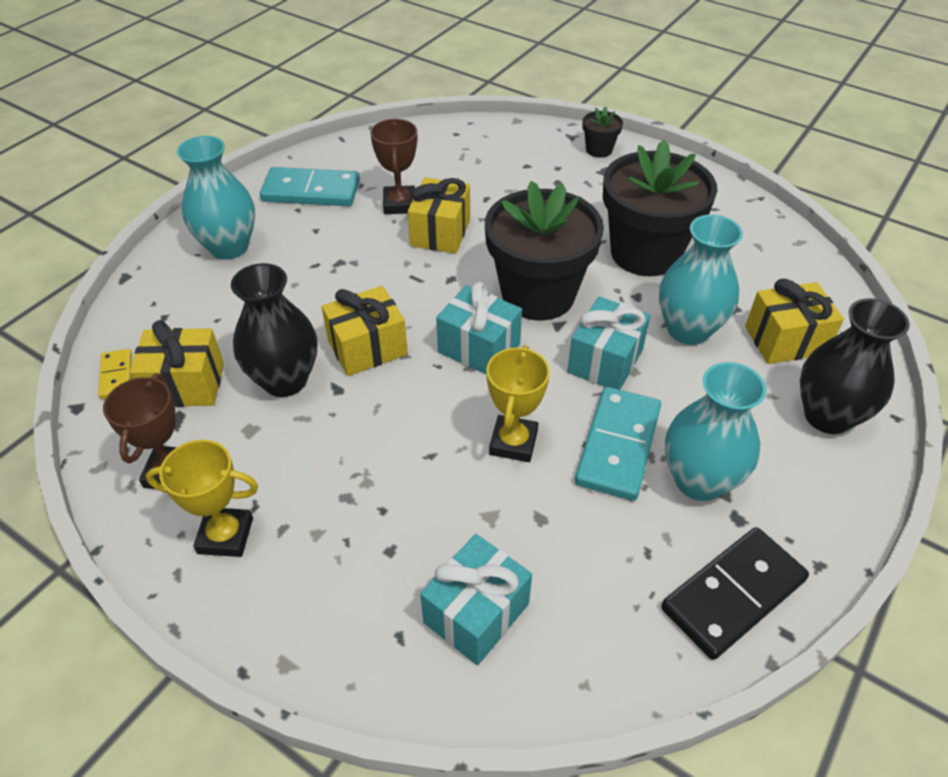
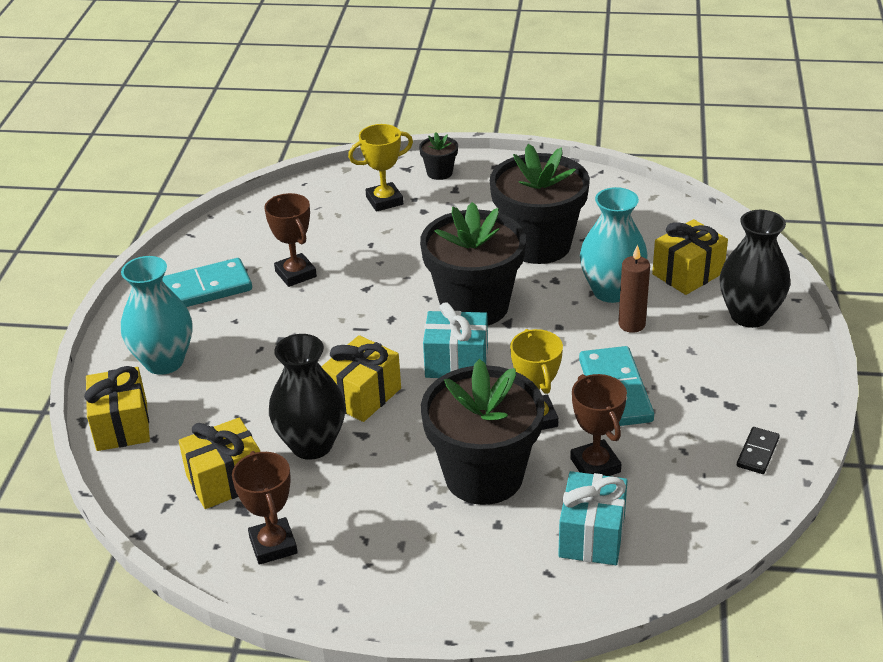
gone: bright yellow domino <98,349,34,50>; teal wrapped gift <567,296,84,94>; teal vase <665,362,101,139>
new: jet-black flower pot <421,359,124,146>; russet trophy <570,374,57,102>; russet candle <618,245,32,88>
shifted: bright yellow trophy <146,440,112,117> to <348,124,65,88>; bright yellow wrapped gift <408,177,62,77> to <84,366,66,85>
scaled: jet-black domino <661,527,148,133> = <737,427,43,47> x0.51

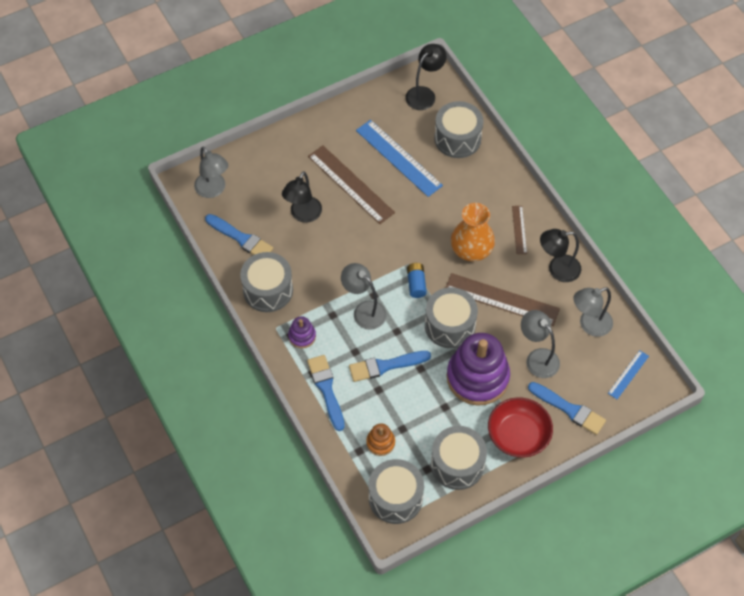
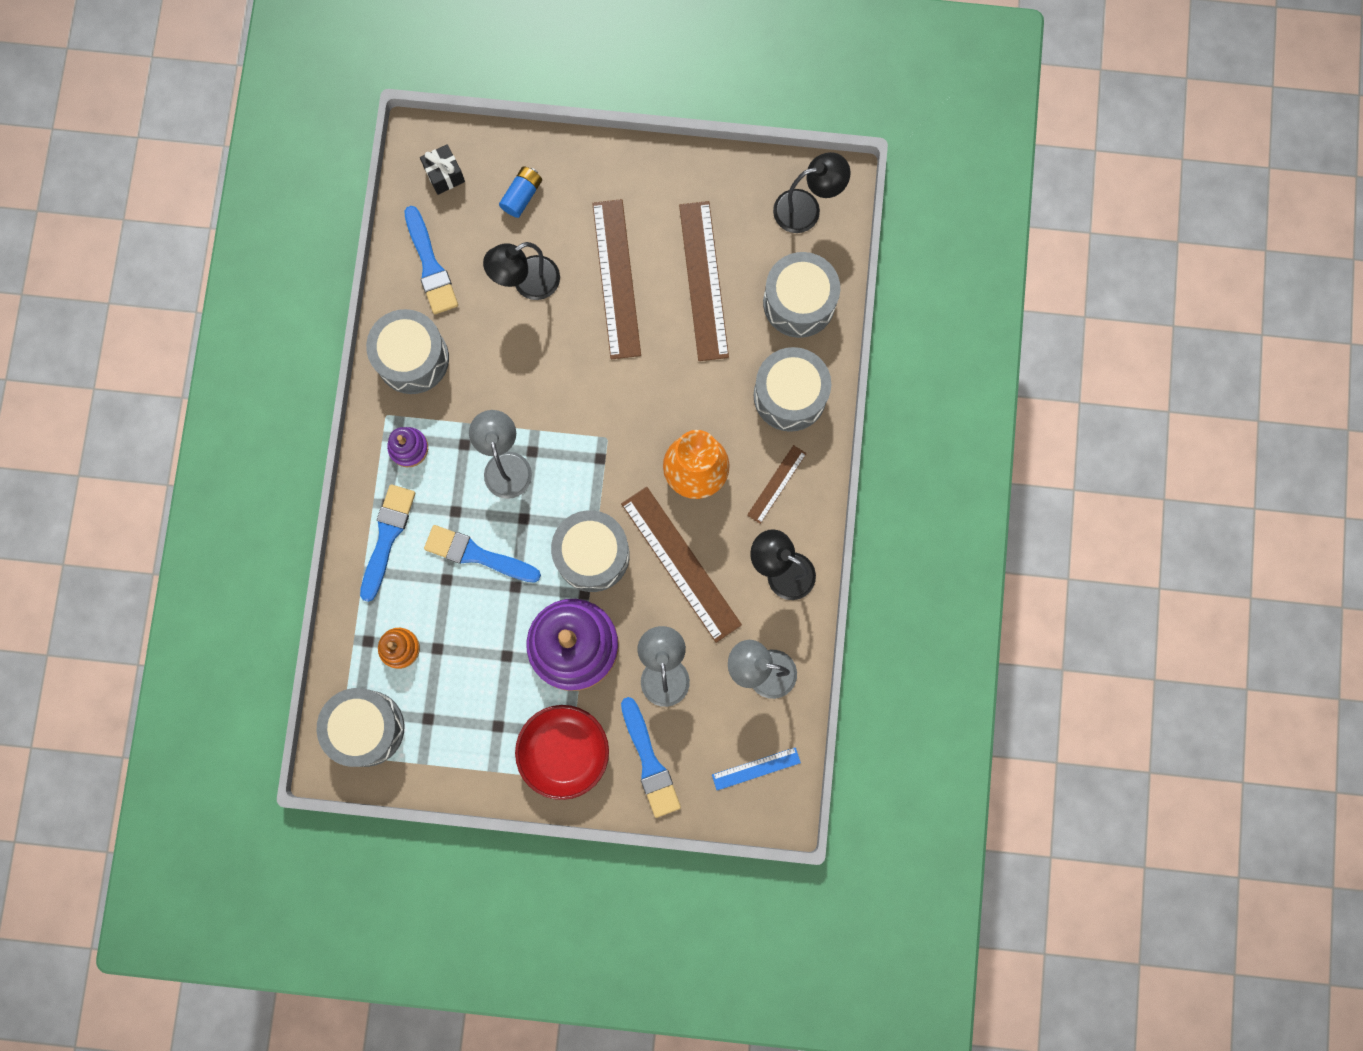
shifted: blue AA battery <407,263,20,35> to <499,166,43,52>; gray toy drum <431,426,56,64> to <754,347,77,85>
swapped: gray desk lamp <194,147,34,51> to jet-black wrapped gift <420,144,45,51>
repainted: blue straightedge <356,120,87,77> to russet straightedge <679,201,50,160>

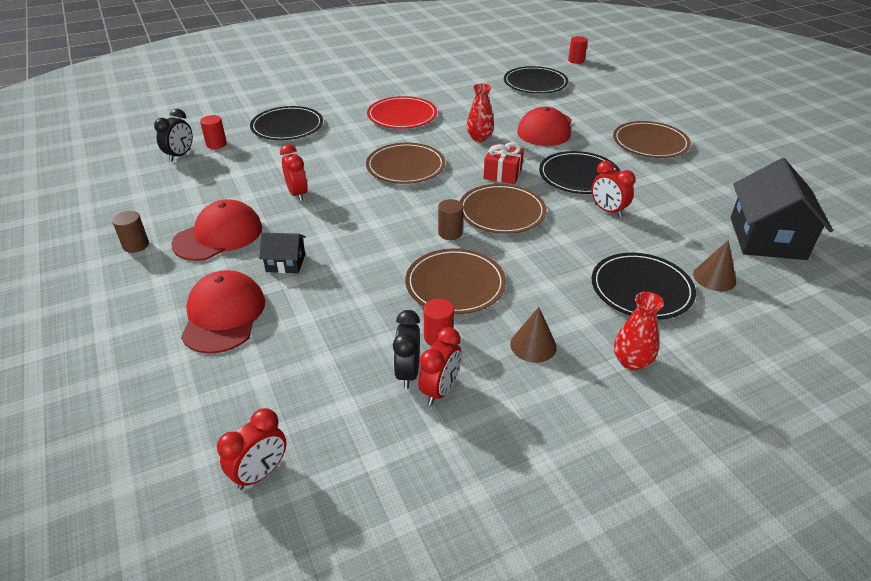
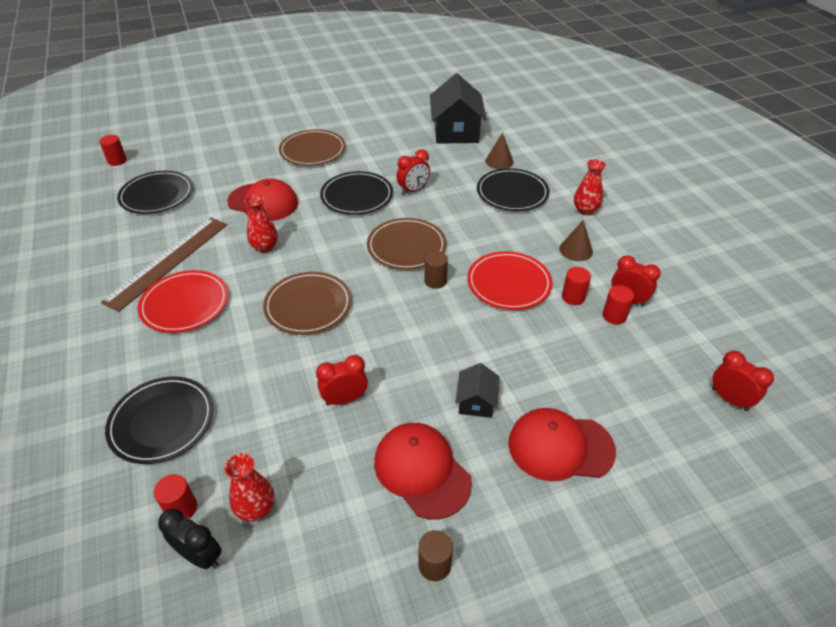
gone: crimson wrapped gift <483,142,41,42>
new: russet straightedge <101,217,126,95>; crimson vase <225,453,49,69>
swapped: jet-black alarm clock <393,310,27,79> to crimson solid cylinder <602,285,32,39>
repainted: russet dinner plate <405,248,101,66> to crimson dinner plate <467,251,86,59>
rotated: jet-black toy house <731,158,102,102> = <430,73,57,71> 75 degrees clockwise

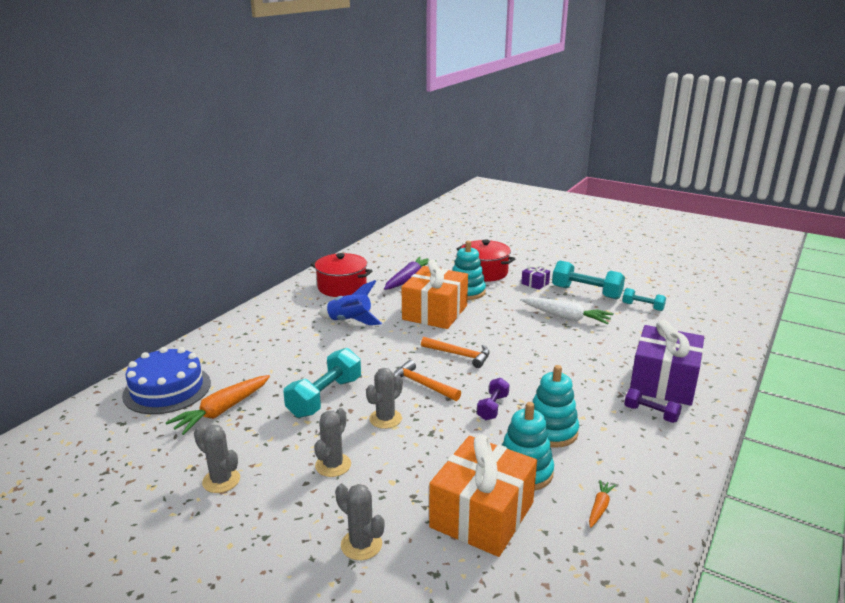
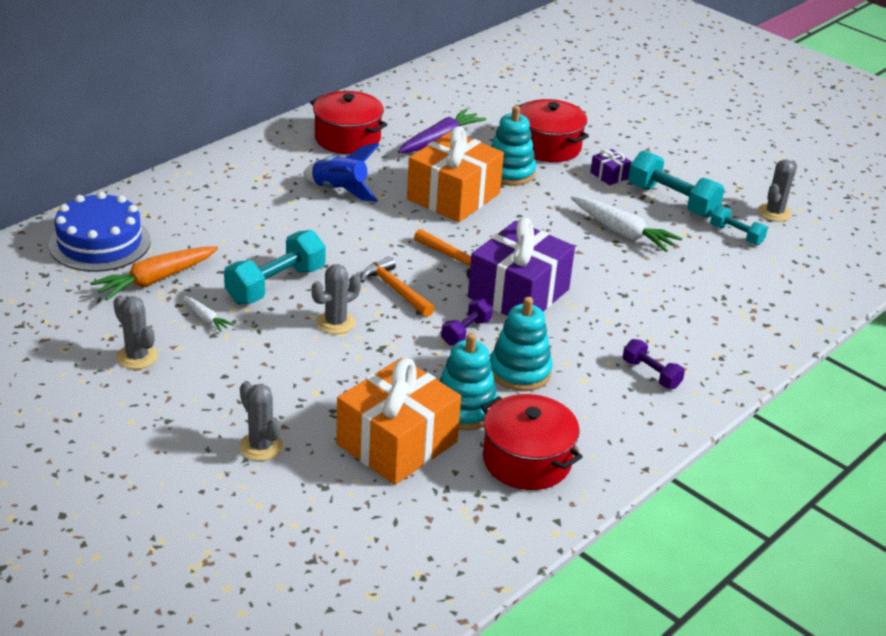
new: pure white carrot <184,296,50,36>
shifted: gray cactus <314,408,37,69> to <758,159,39,63>; royal purple wrapped gift <630,320,74,86> to <468,218,107,98>
swapped: orange-coloured carrot <589,480,27,48> to crimson pot <481,394,102,96>

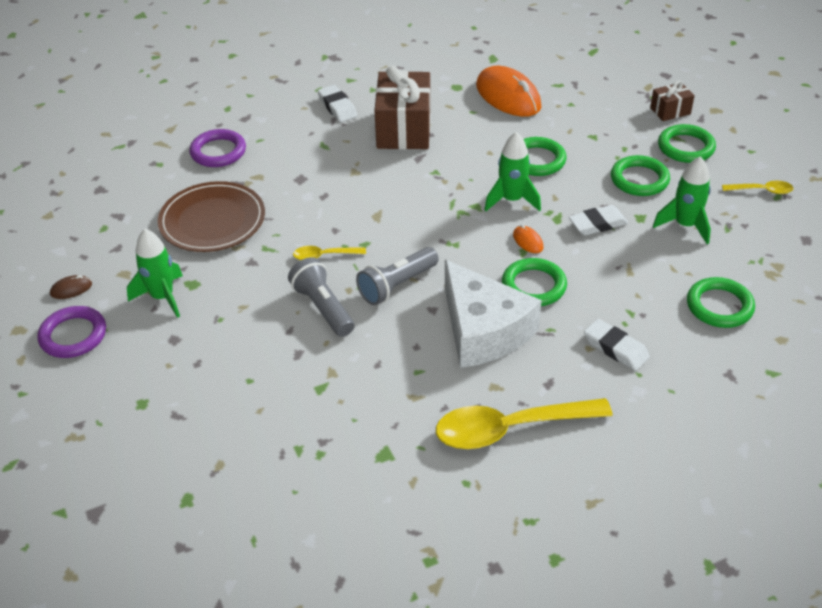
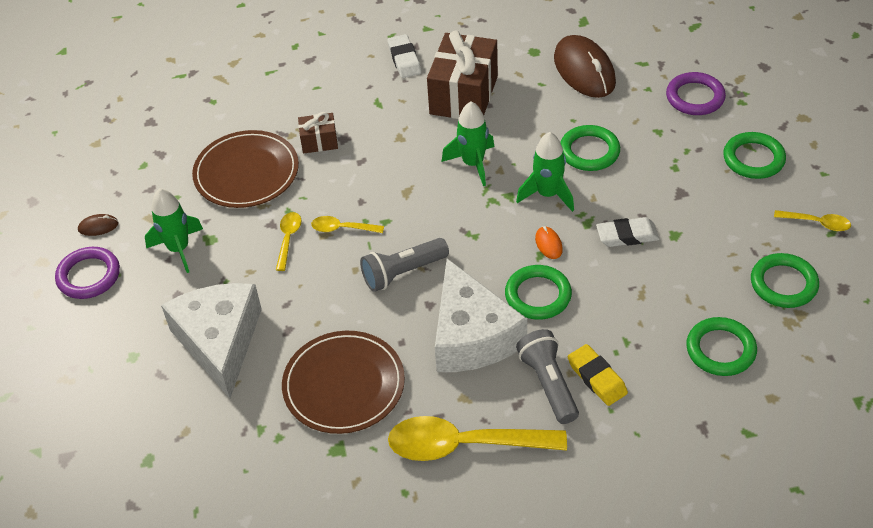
new: pure white cheese wedge <161,283,101,115>; bright yellow spoon <276,212,26,59>; russet dinner plate <282,331,123,103>
shifted: royal purple hoop <189,129,57,38> to <666,72,60,43>; gray pocket torch <288,257,66,80> to <516,329,63,95>; leaf-green hoop <611,155,59,41> to <751,253,68,55>; russet wrapped gift <650,80,45,41> to <298,112,40,41>; leaf-green toy rocket <653,157,58,87> to <442,101,52,85>
repainted: orange-coloured mouse <476,66,66,51> to russet mouse <554,35,62,63>; pure white pencil eraser <584,319,66,52> to bright yellow pencil eraser <568,344,60,62>

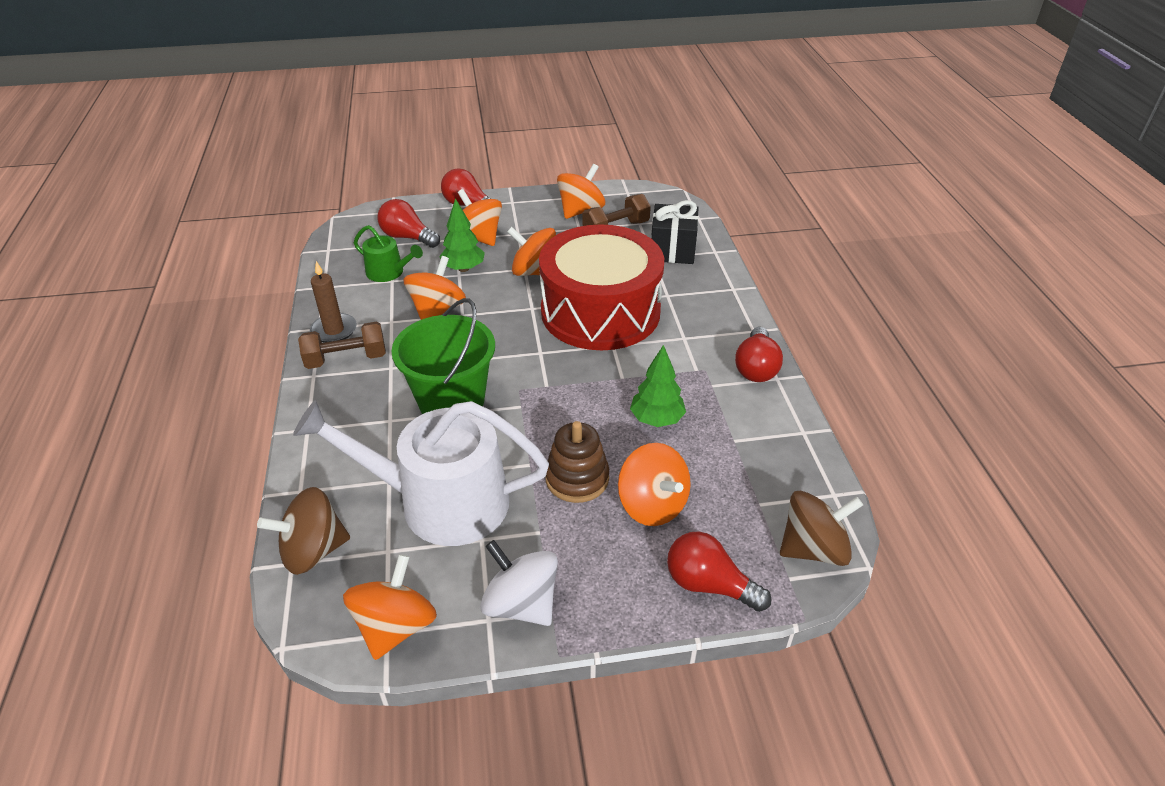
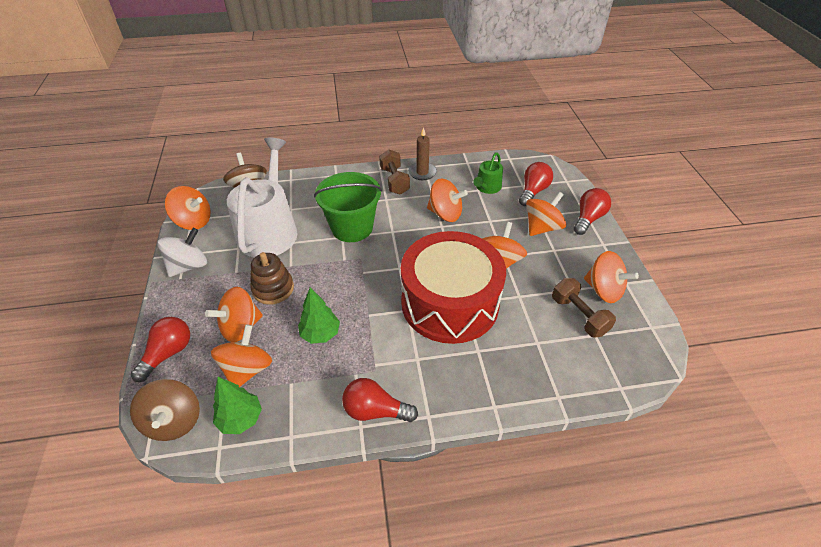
gone: jet-black wrapped gift <651,200,48,64>
new: orange-coloured whirligig <211,324,61,63>
shifted: leaf-green fir tree <439,198,46,74> to <213,377,49,57>

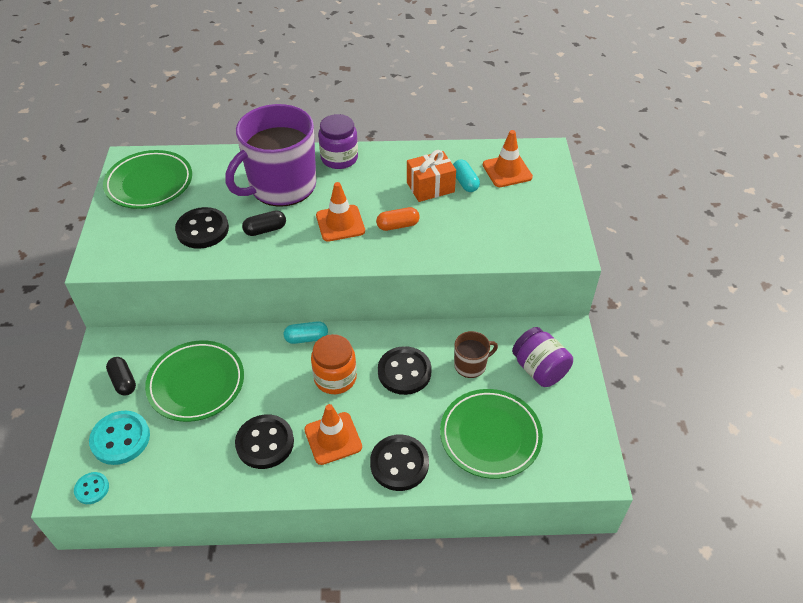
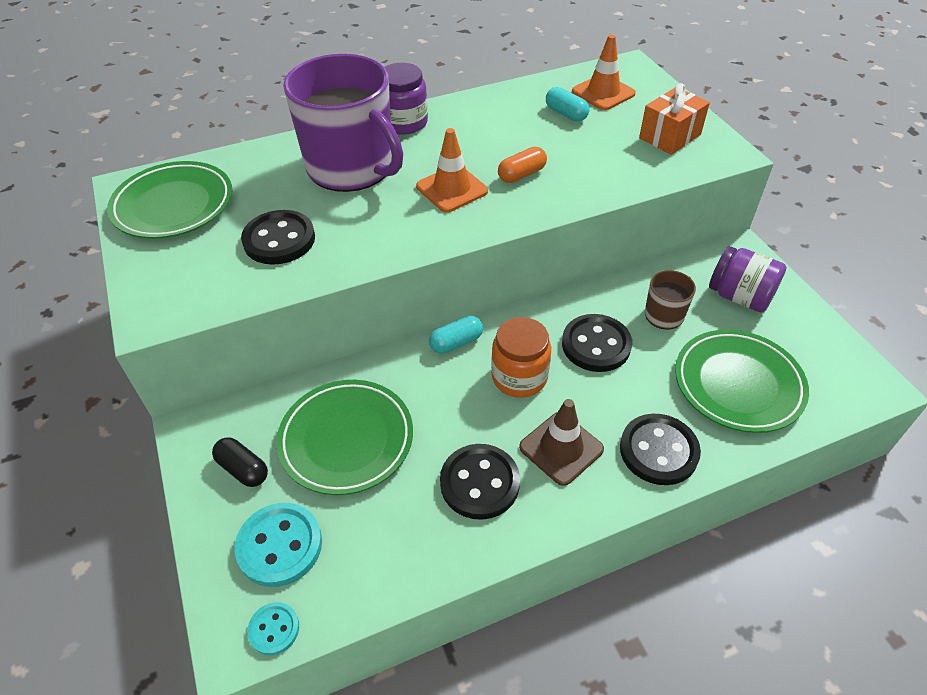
gone: jet-black capsule <242,210,44,26>
shifted: orange-coloured wrapped gift <407,150,49,52> to <639,83,71,72>
repainted: orange-coloured traffic cone <304,404,58,61> to russet traffic cone <519,399,85,87>
rotated: royal purple coffee mug <225,104,91,103> = <283,54,120,138> 75 degrees counterclockwise

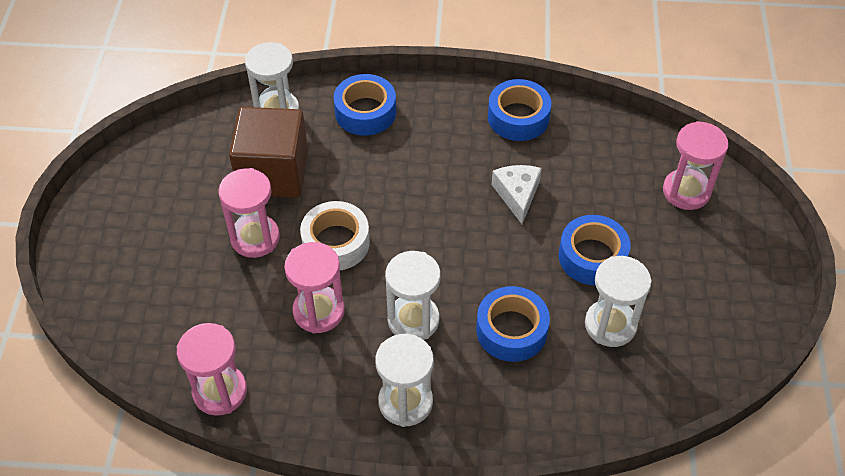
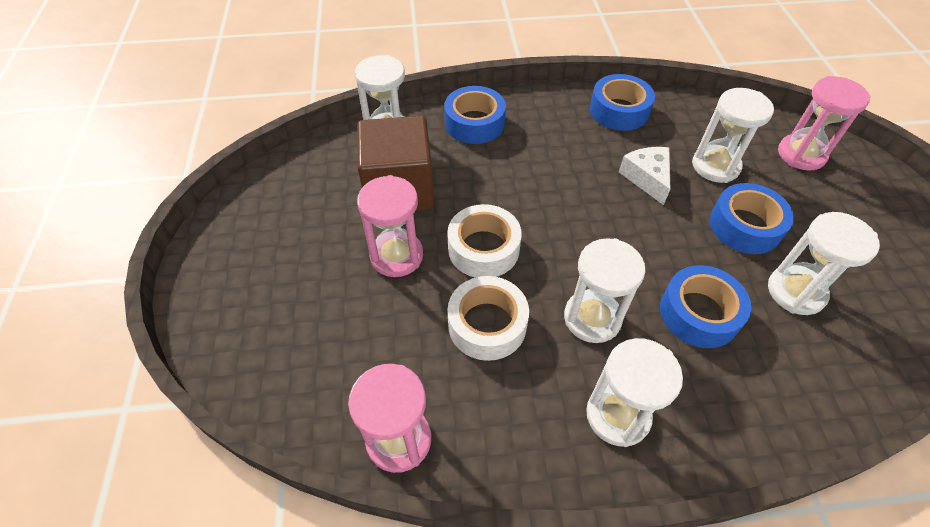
new: pure white sandglass <692,88,82,95>
swapped: rose-pink sandglass <284,242,61,91> to pure white sticky tape <447,276,82,85>

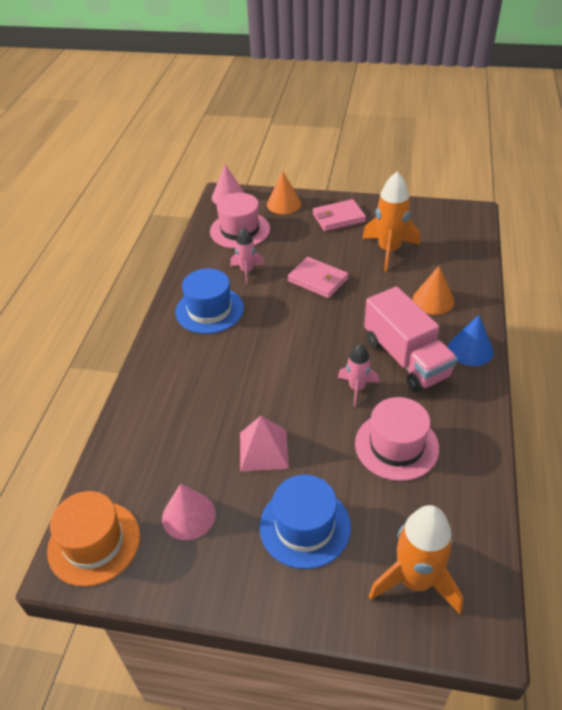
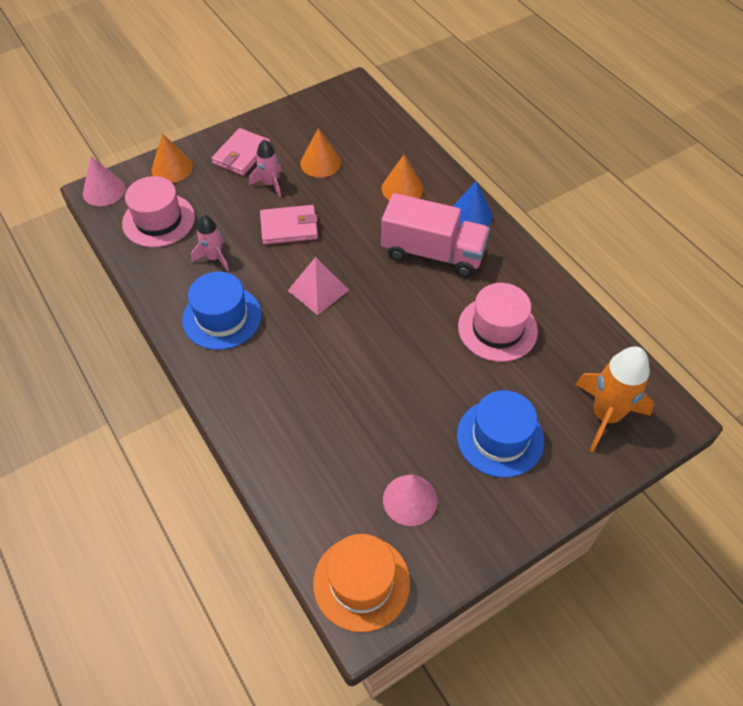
shifted: rose-pink pyramid <240,416,49,56> to <288,257,61,58>; rose-pink toy rocket <338,344,41,63> to <249,139,33,58>
swapped: orange-coloured toy rocket <362,172,58,100> to orange-coloured cone <300,128,41,50>

